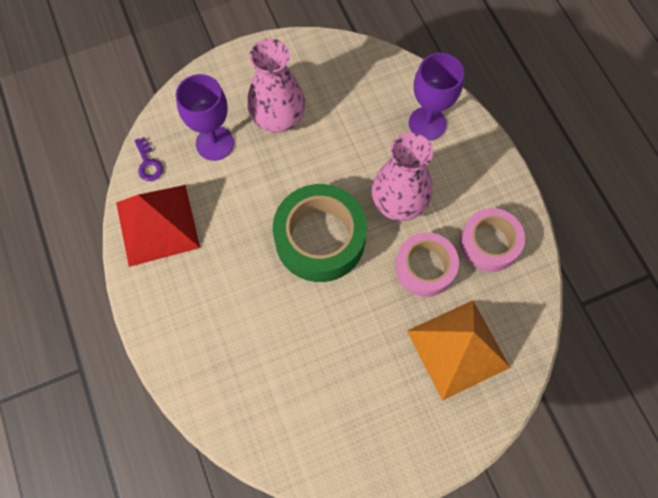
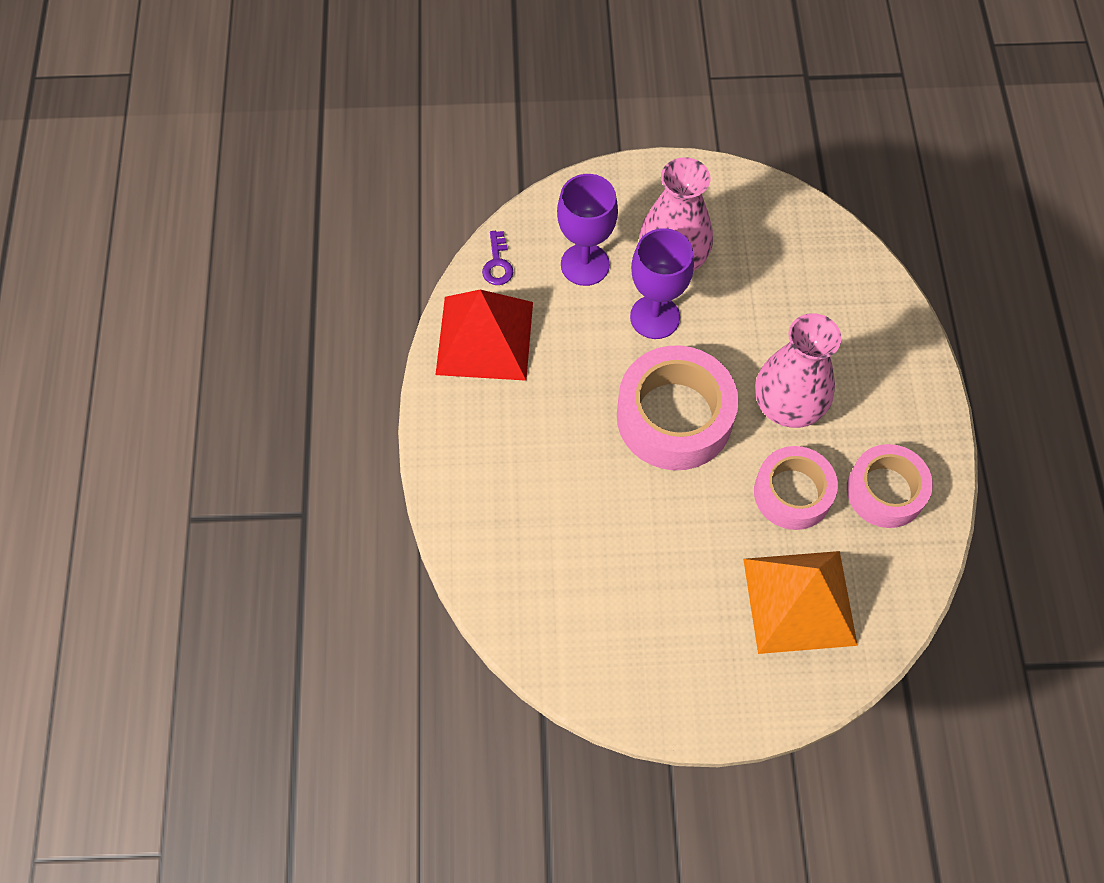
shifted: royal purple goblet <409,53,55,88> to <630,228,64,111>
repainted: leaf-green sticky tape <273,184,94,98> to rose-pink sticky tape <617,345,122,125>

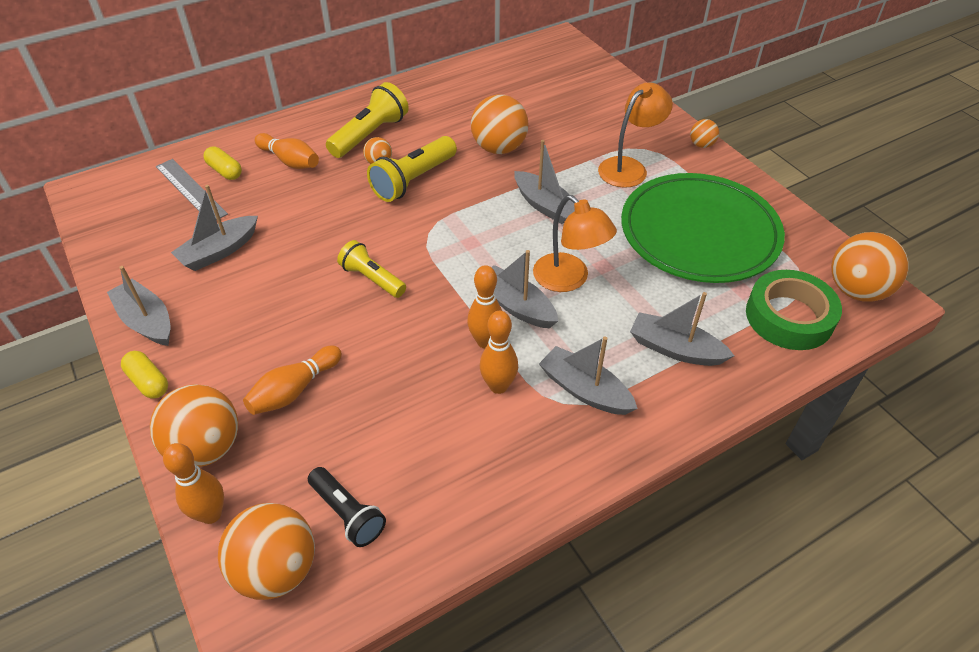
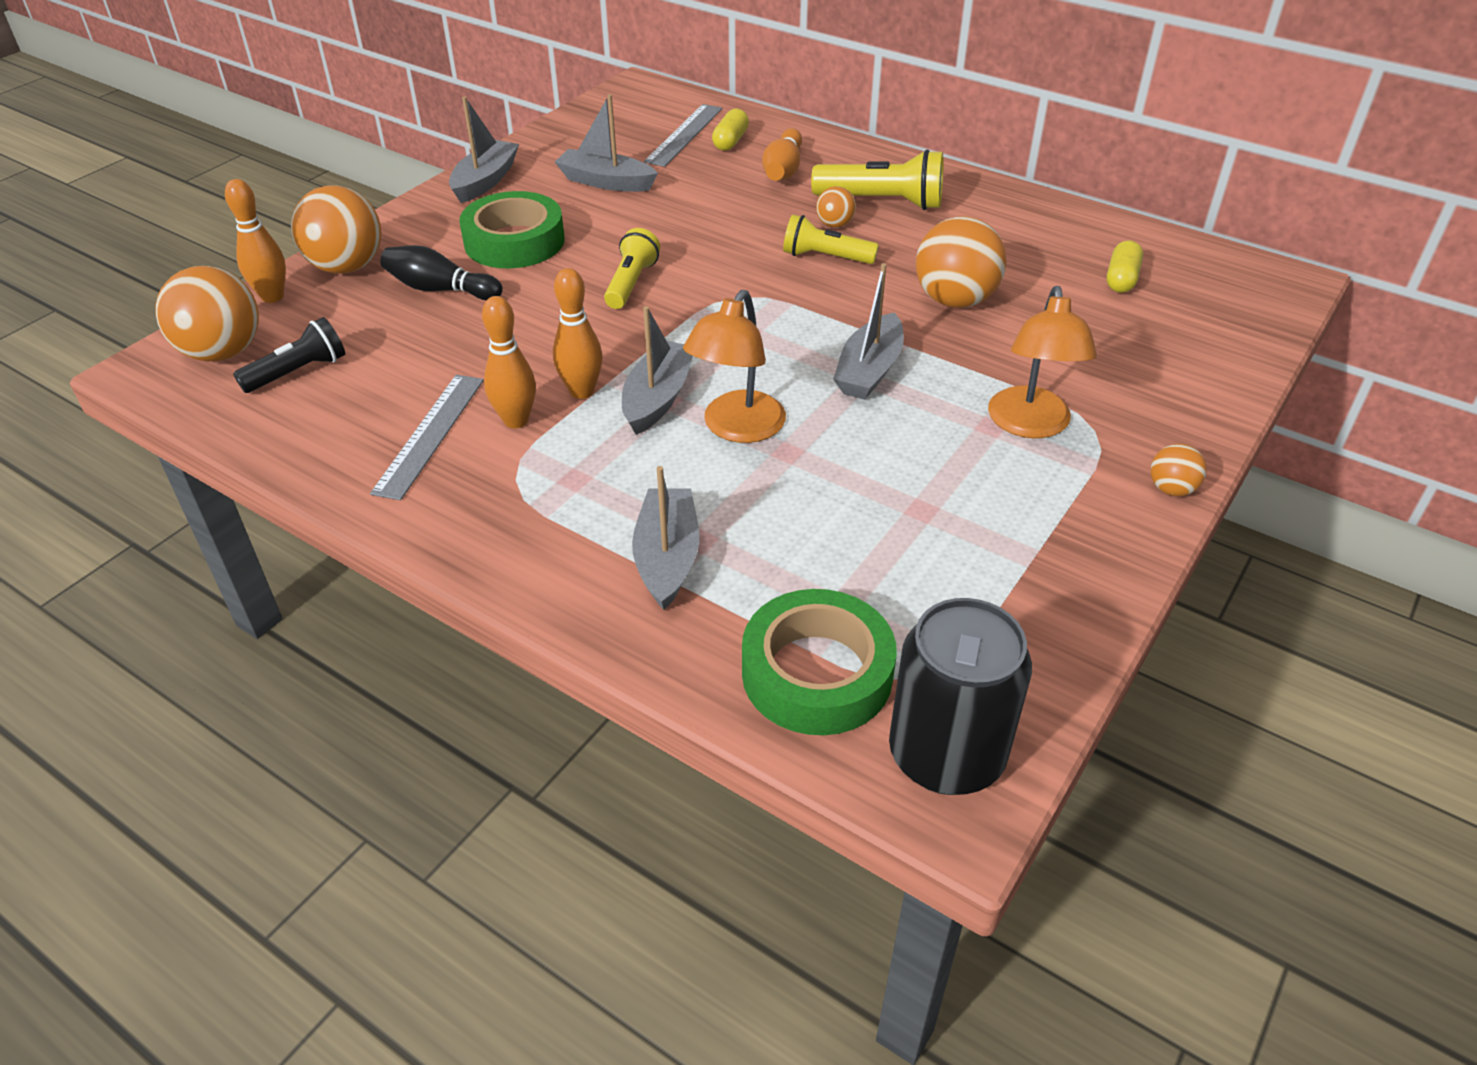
gone: gray boat <539,336,99,79>; leaf-green dinner plate <621,173,164,110>
new: gray straightedge <370,374,114,126>; leaf-green sticky tape <459,191,106,77>
shifted: bright yellow capsule <121,351,47,48> to <1107,240,36,53>
swapped: orange-coloured sphere <831,232,78,70> to jet-black soda can <889,598,143,197>
repainted: orange-coloured bowling pin <243,346,99,69> to jet-black bowling pin <380,245,123,55>
rotated: jet-black pocket torch <308,467,78,80> = <233,317,112,76> 150 degrees counterclockwise; orange-coloured desk lamp <598,83,75,105> = <988,286,109,152> 75 degrees clockwise
scaled: bright yellow pocket torch <367,136,90,66> = <783,214,96,50> x0.67

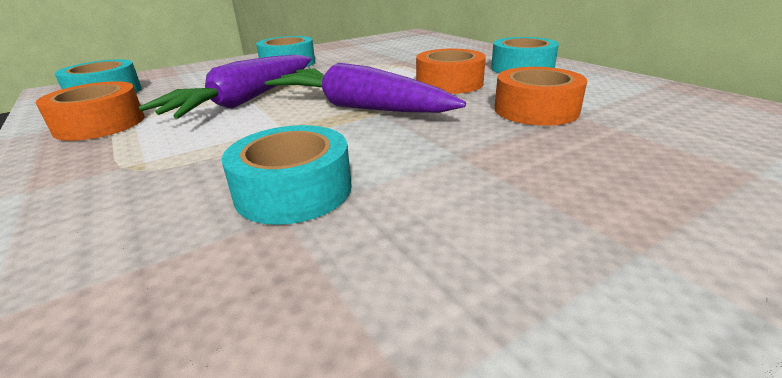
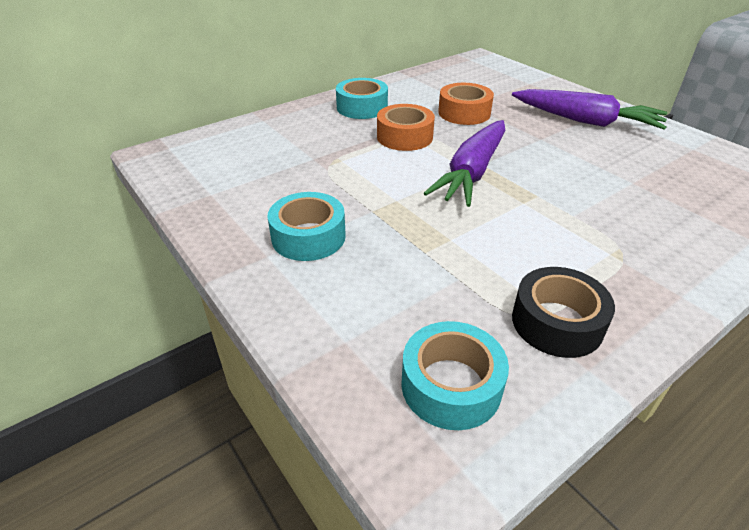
gone: teal sticky tape <222,125,130,100>
shifted: royal purple carrot <139,55,172,64> to <512,89,155,41>
repainted: orange-coloured sticky tape <35,81,110,60> to jet-black sticky tape <512,267,103,91>

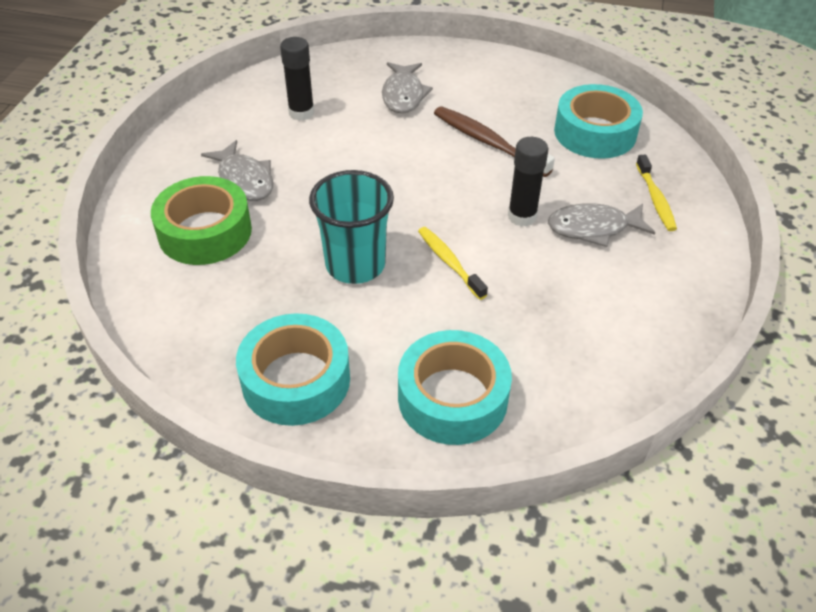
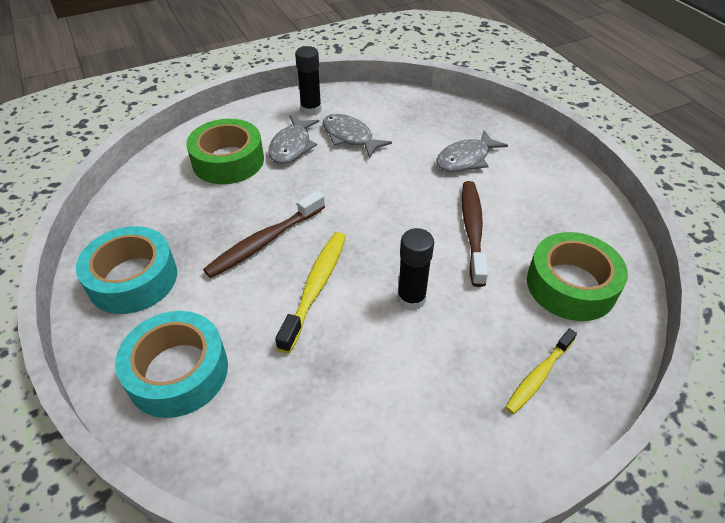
shifted: jet-black glue <280,37,34,84> to <295,46,26,70>; gray fish figure <548,203,107,44> to <322,114,70,44>
swapped: teal beaker <309,170,85,114> to russet dental brush <203,191,122,87>
repainted: teal sticky tape <554,84,89,75> to leaf-green sticky tape <527,232,101,89>
scaled: bright yellow dental brush <418,227,70,73> = <275,232,71,121> x1.51

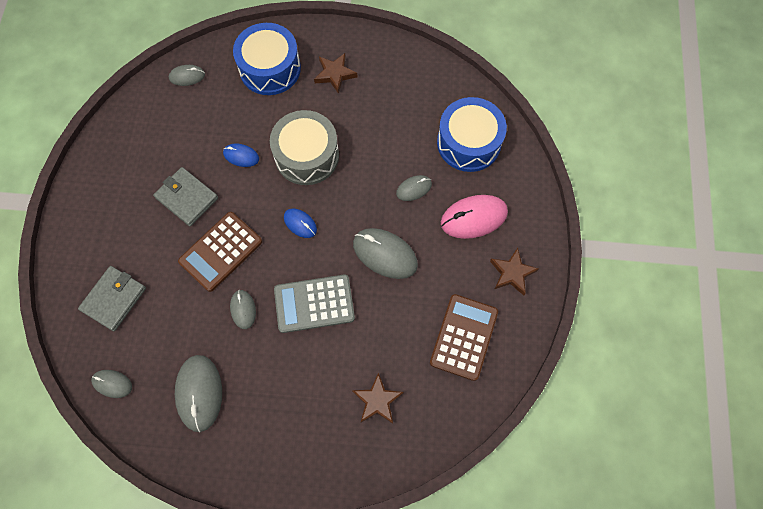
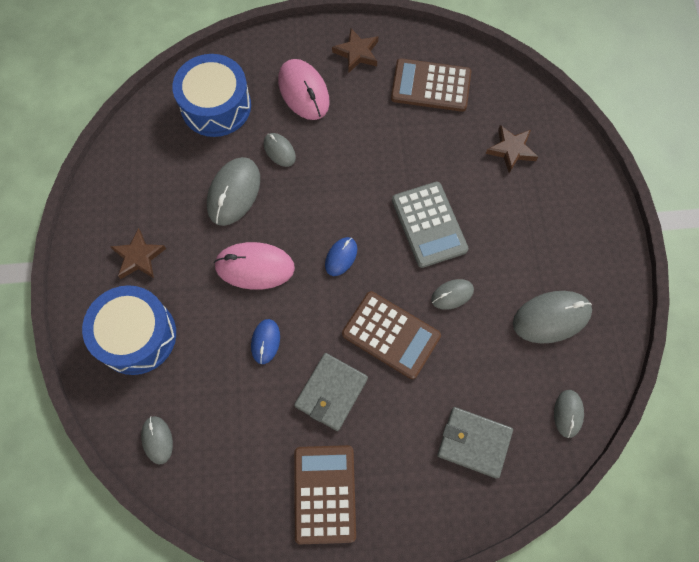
new: russet adding machine <294,445,62,99>
shifted: gray mouse <353,228,65,51> to <207,157,53,69>
swapped: gray toy drum <270,110,69,75> to rose-pink mouse <214,242,81,48>

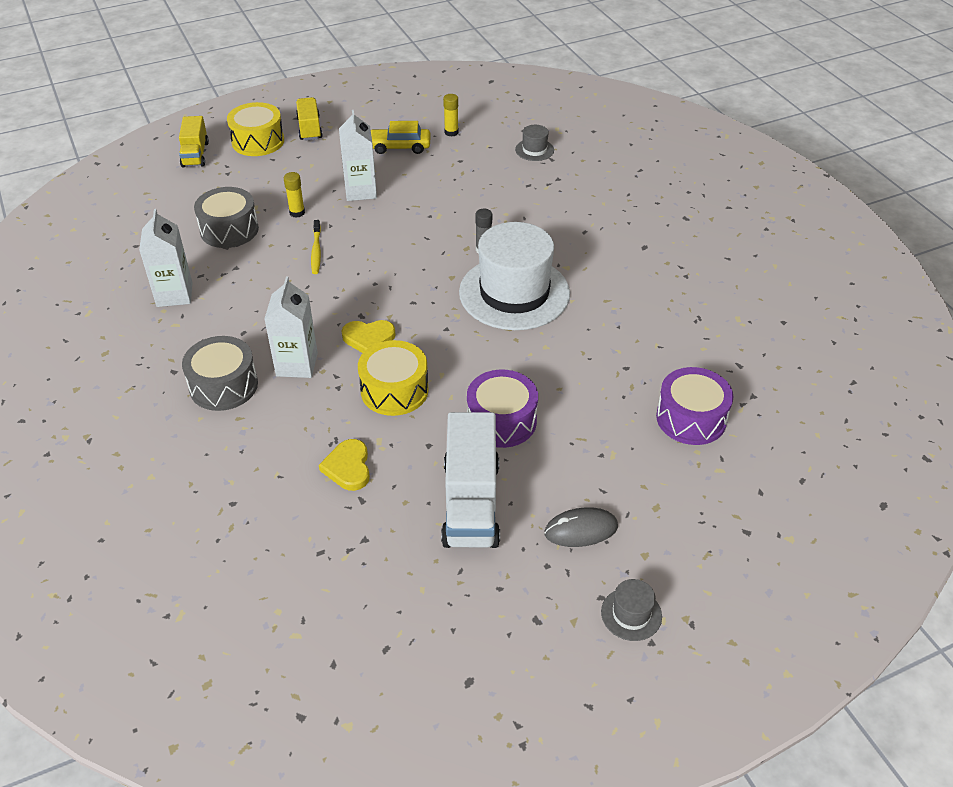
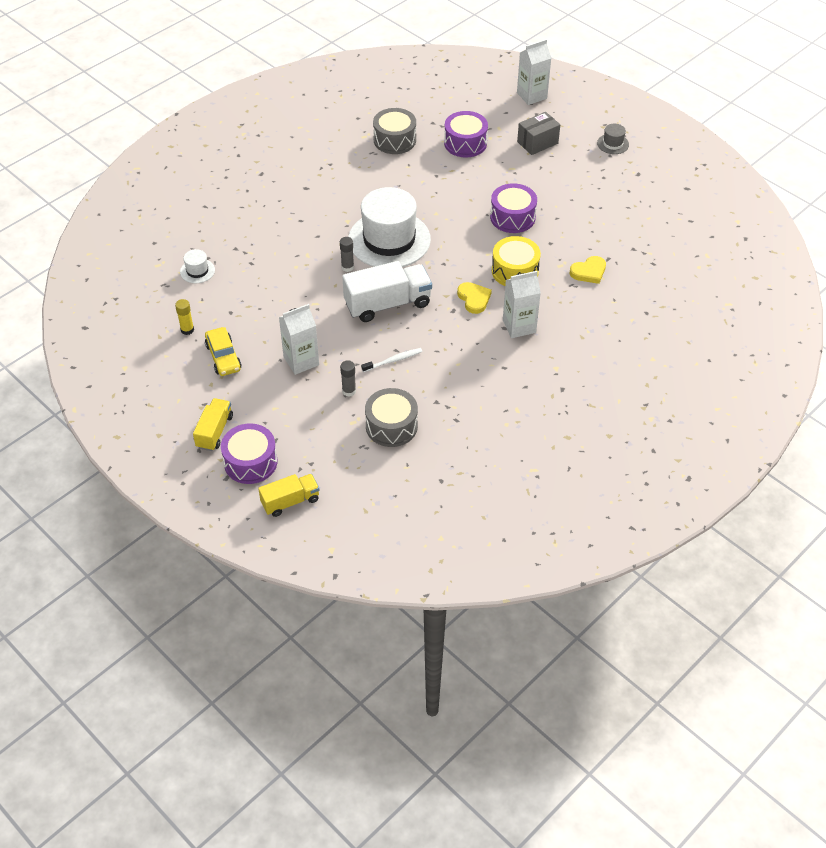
gone: gray mouse <544,507,74,40>
new: gray box <517,112,43,43>
shifted: pure white juice carton <139,209,54,98> to <517,39,34,66>; gray toy drum <182,336,76,75> to <373,108,43,46>; pure white truck <441,412,59,136> to <342,261,90,61>
repainted: bright yellow toy drum <227,102,57,54> to royal purple toy drum <221,423,56,61>; bright yellow glue <284,172,21,46> to gray glue <340,360,16,37>; bright yellow dental brush <311,220,10,54> to pure white dental brush <361,348,62,24>; gray hat <515,125,39,36> to pure white hat <180,249,35,34>
rotated: bright yellow truck <296,97,27,44> = <193,398,40,53> 135 degrees clockwise

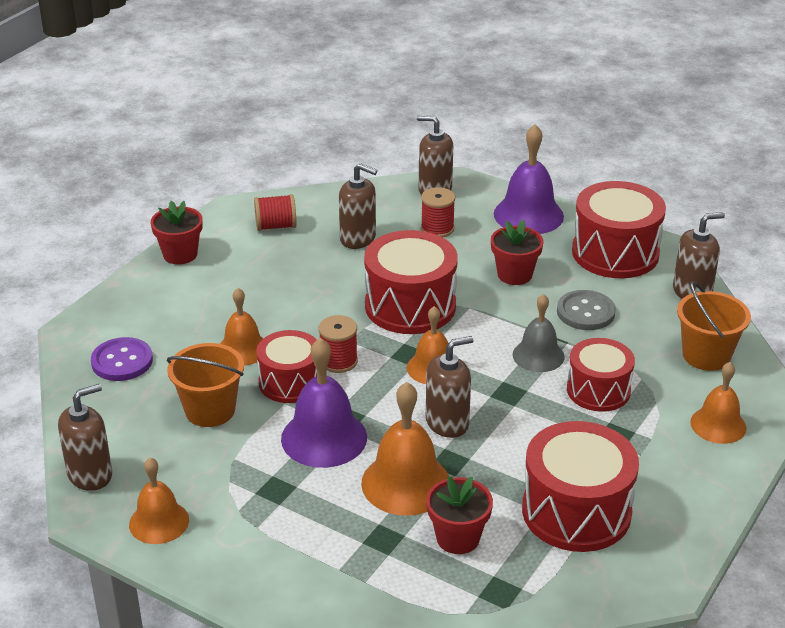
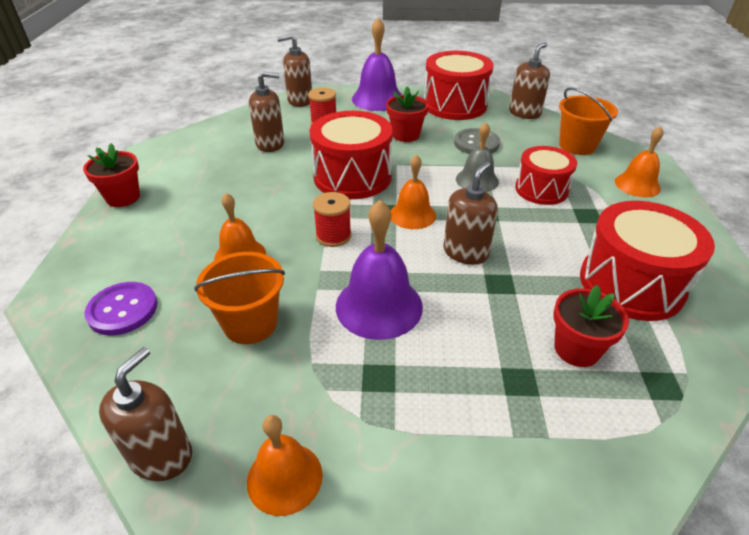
gone: crimson bobbin <254,194,43,37>; crimson toy drum <256,330,61,73>; orange-coloured school bell <361,382,88,134>

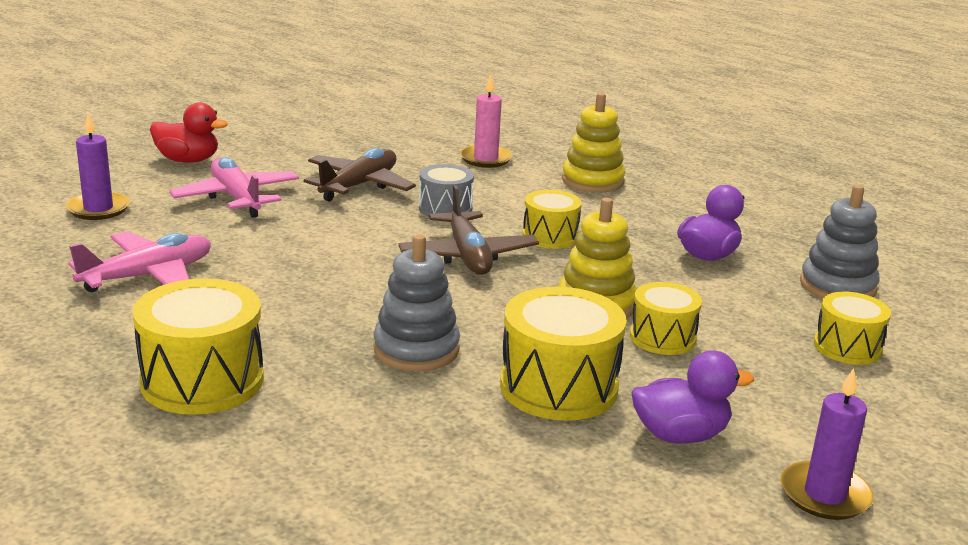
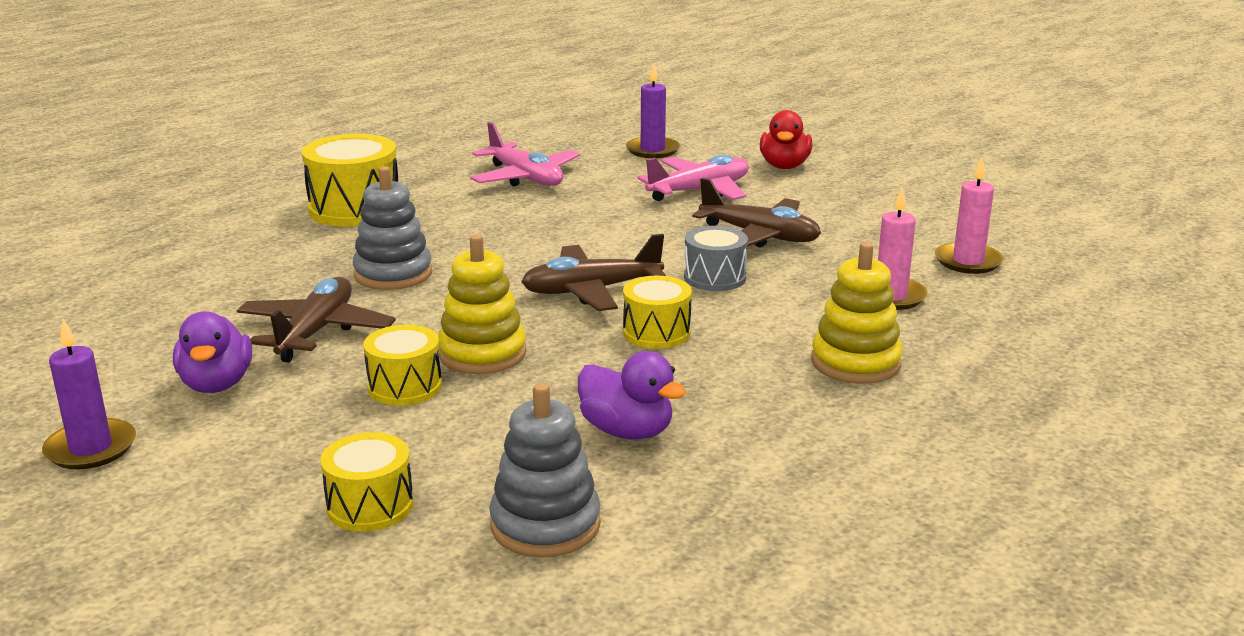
new: rose-pink candle <935,158,69,116>
swapped: bright yellow toy drum <500,287,127,134> to russet toy plane <237,277,159,85>

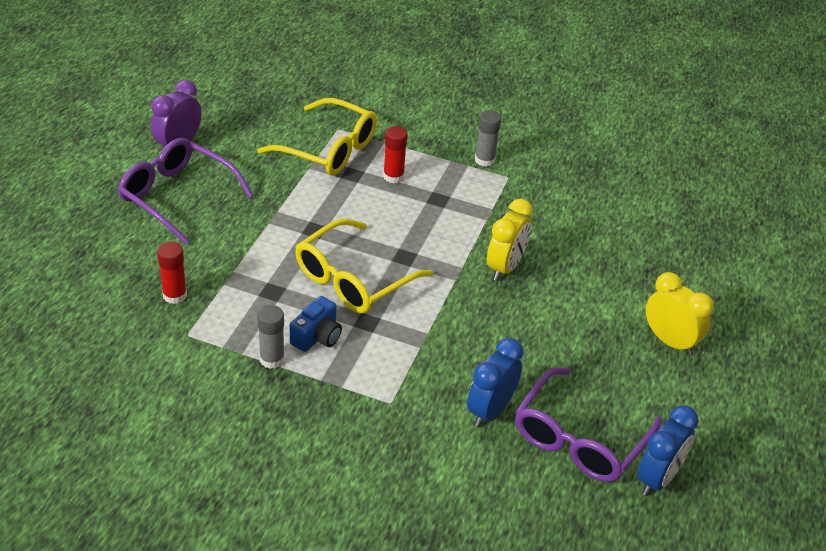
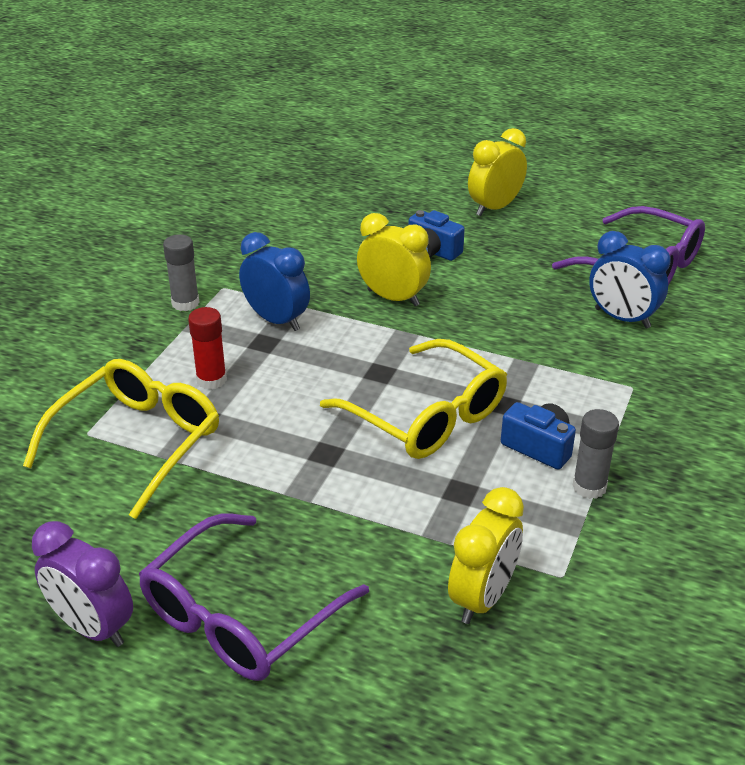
new: blue camera <408,210,57,51>
shifted: blue alarm clock <637,405,62,91> to <239,232,71,99>
swapped: crimson glue <157,242,30,62> to bright yellow alarm clock <448,487,76,137>

